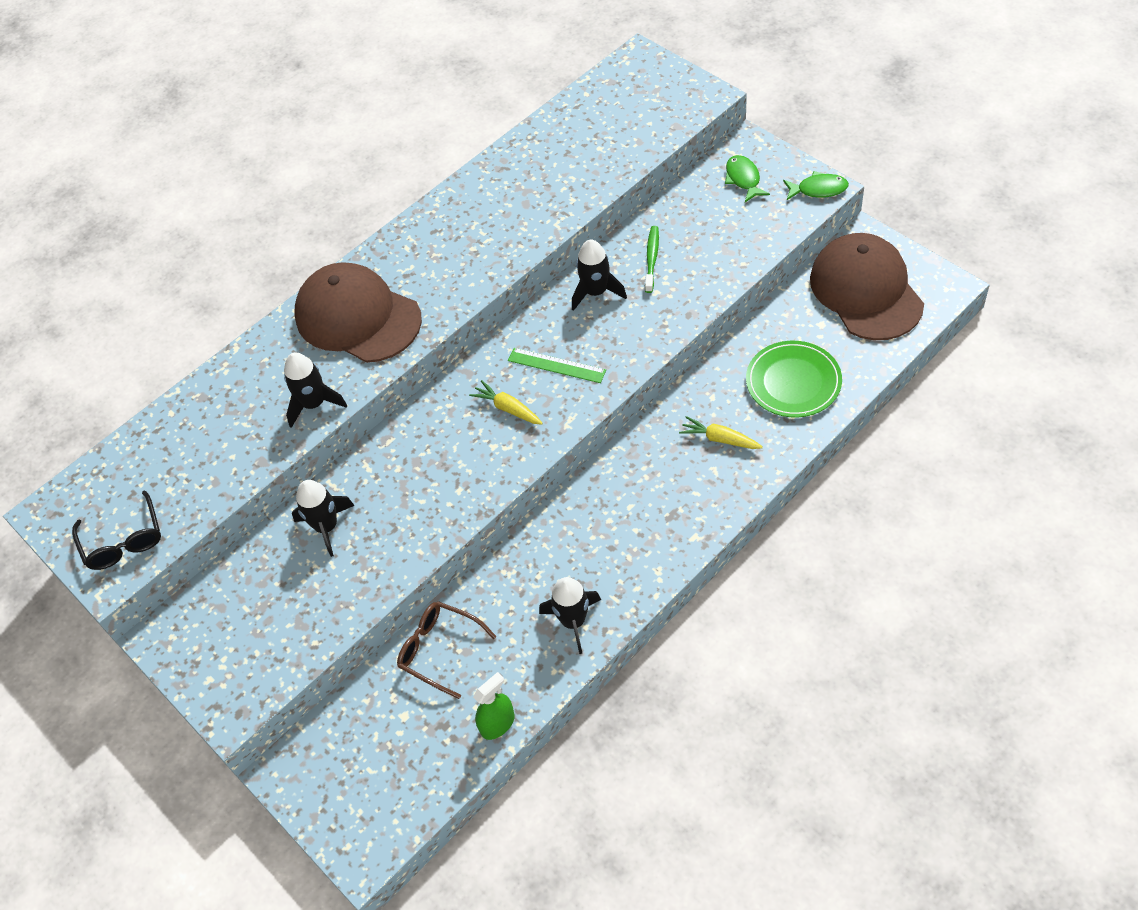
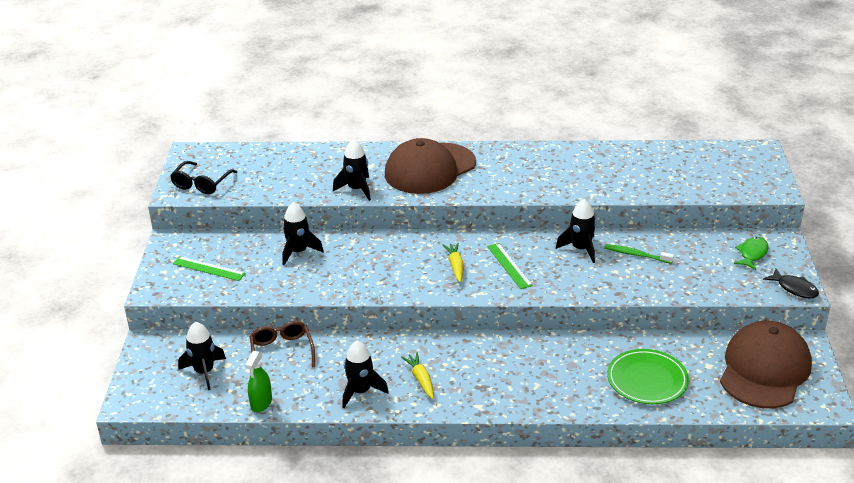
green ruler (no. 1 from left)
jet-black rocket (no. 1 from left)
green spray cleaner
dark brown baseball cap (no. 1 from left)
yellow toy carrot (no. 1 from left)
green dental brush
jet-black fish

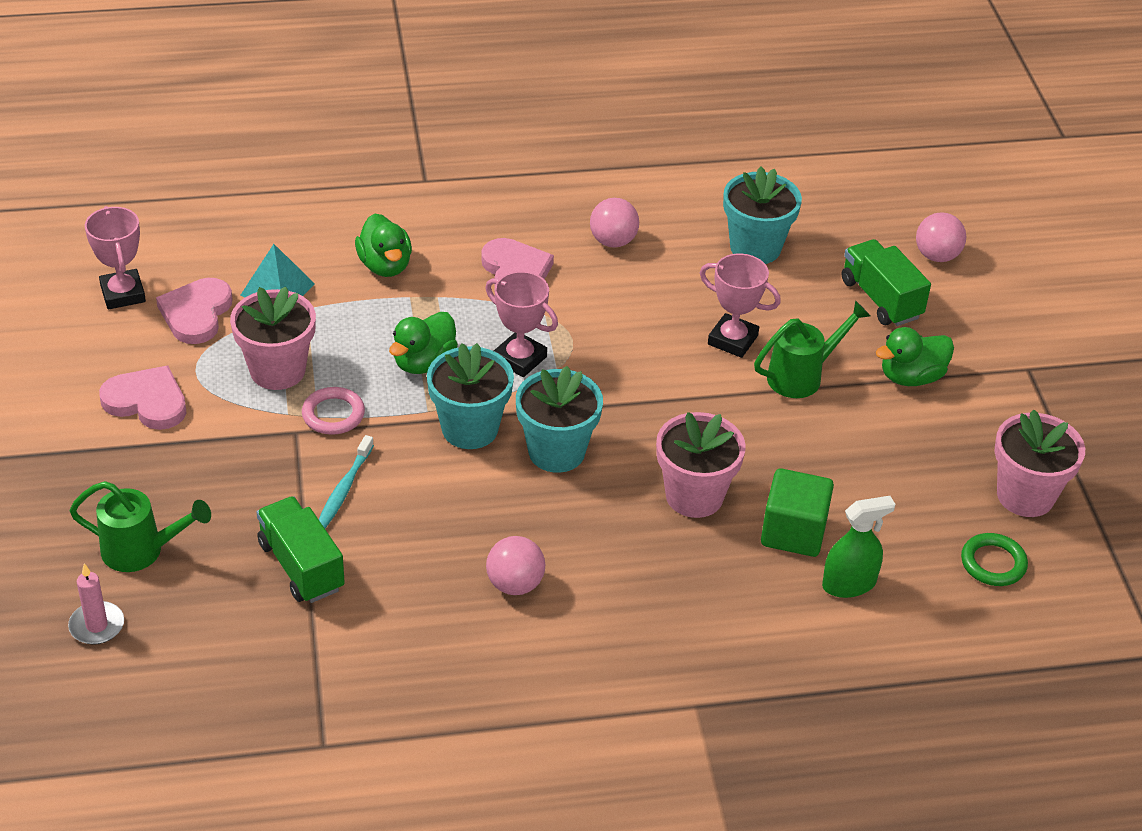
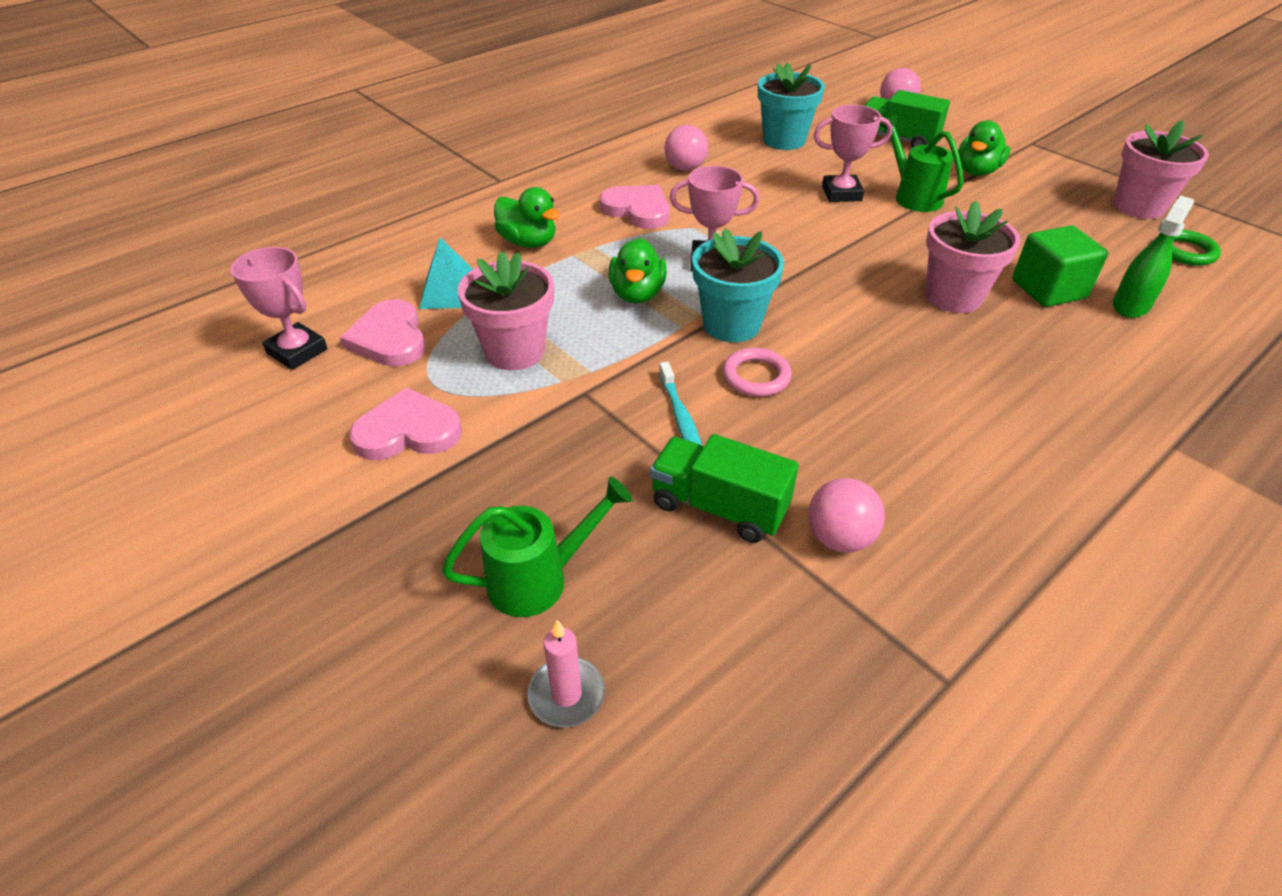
pink hoop
pink play ball (no. 2 from left)
green watering can (no. 2 from left)
teal flower pot (no. 2 from left in the first image)

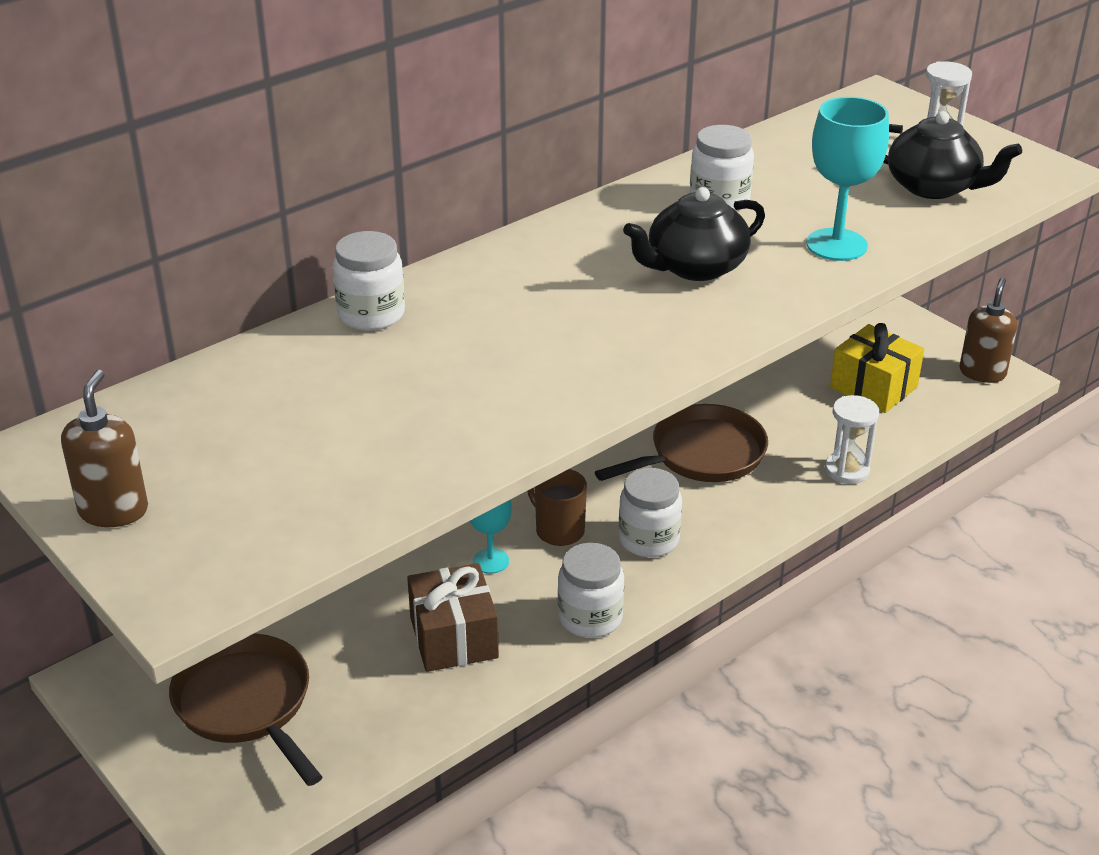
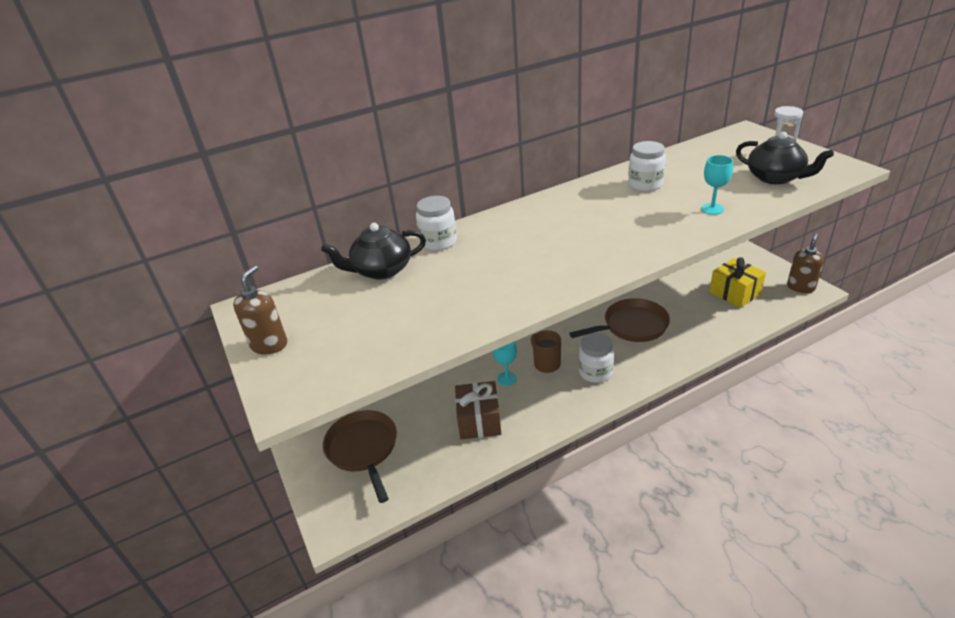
jet-black teapot (no. 1 from left)
teal chalice (no. 2 from left)
white preserve jar (no. 2 from left in the first image)
white sand timer (no. 1 from left in the first image)

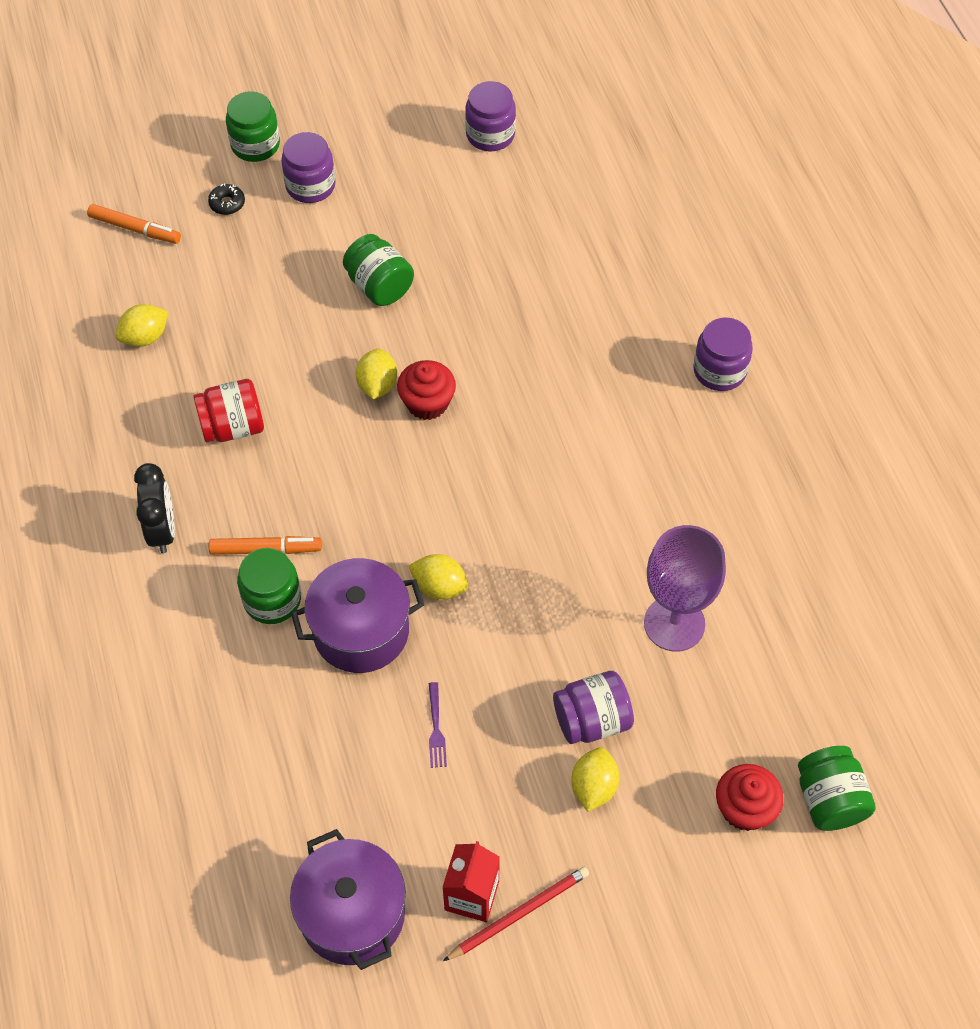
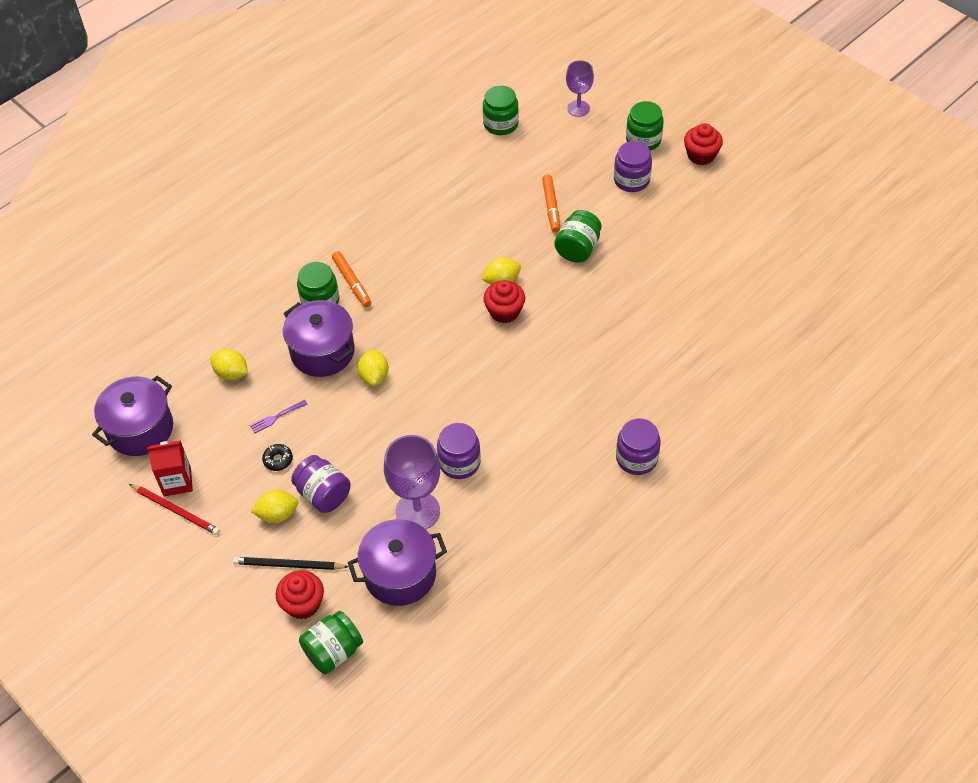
yellow toy lemon (no. 1 from left)
jet-black lead pencil
jet-black donut
purple cooking pot (no. 3 from left)
purple preserve jar (no. 2 from left)
green preserve jar (no. 3 from left)
orange marker pen (no. 2 from left)
purple chalice (no. 2 from left)
red muffin (no. 3 from left)
jet-black clock
red preserve jar

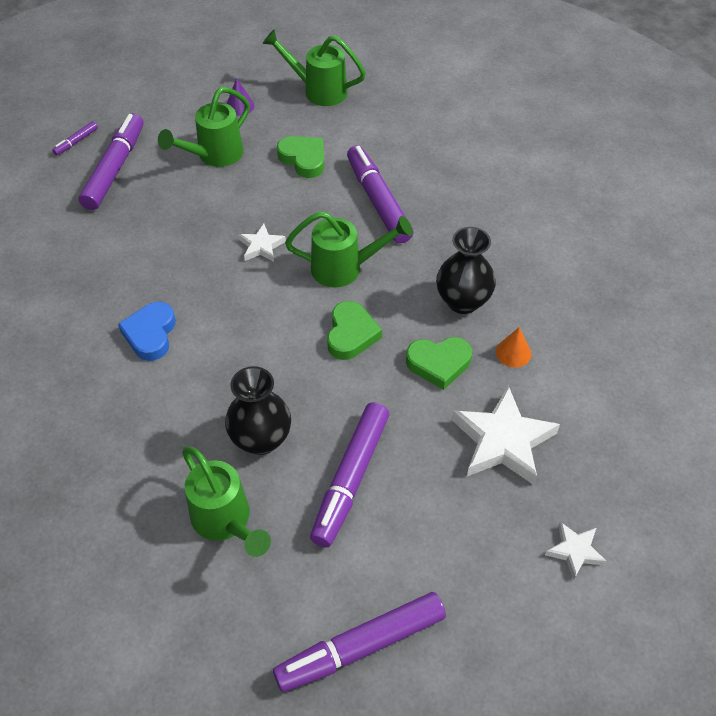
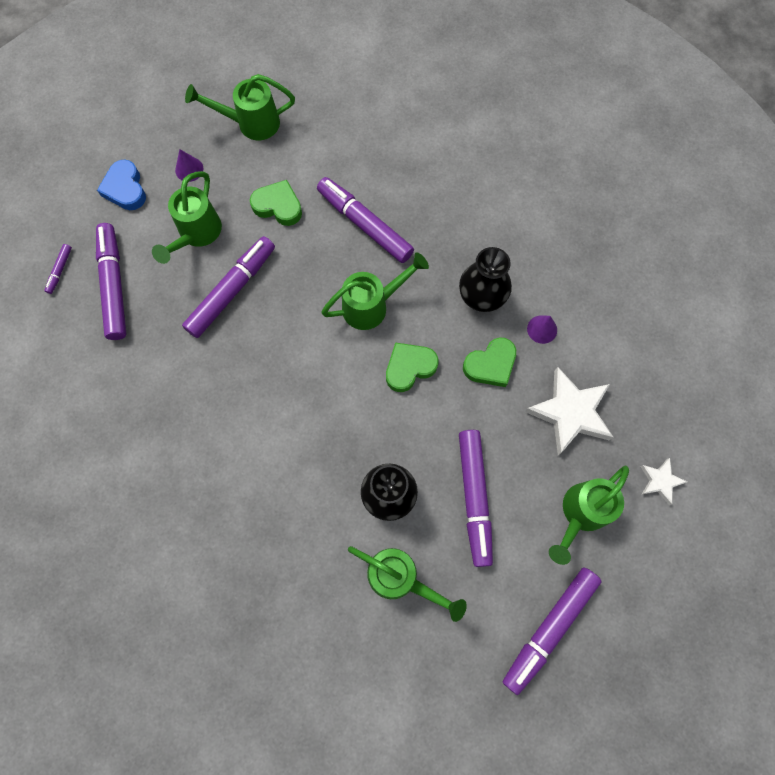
royal blue love heart
purple marker pen (no. 3 from left)
green love heart (no. 2 from left)
purple cone shape (no. 2 from left)
green watering can (no. 5 from left)
white star shape (no. 1 from left in the first image)

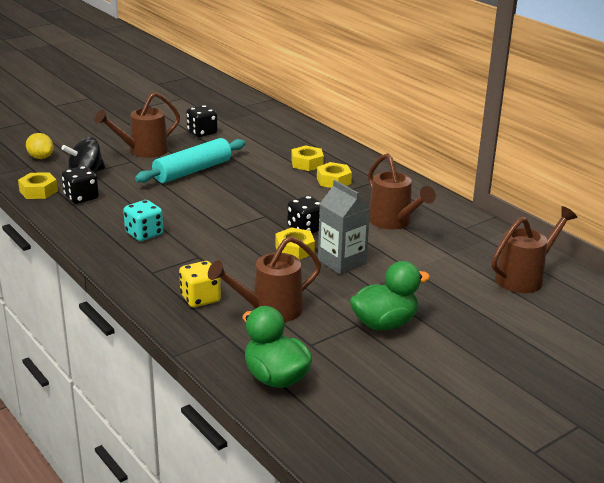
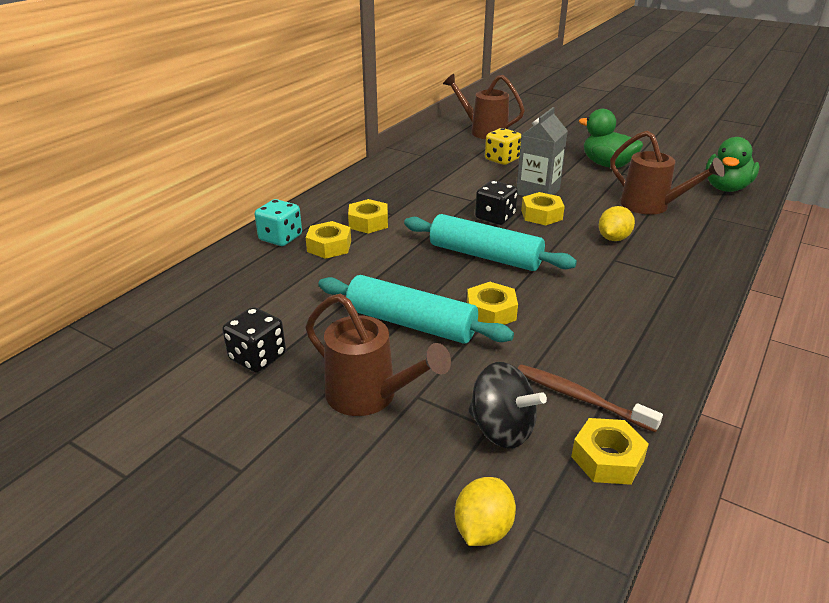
teal dice
teal rolling pin (no. 2 from left)
yellow nut (no. 3 from left)
yellow dice
dark brown dental brush
yellow toy lemon (no. 2 from left)
dark brown watering can (no. 3 from left in the first image)

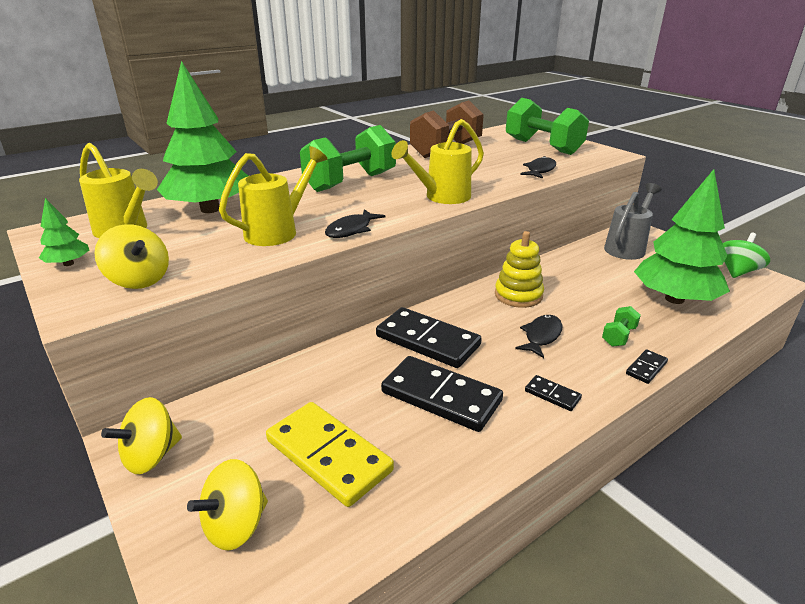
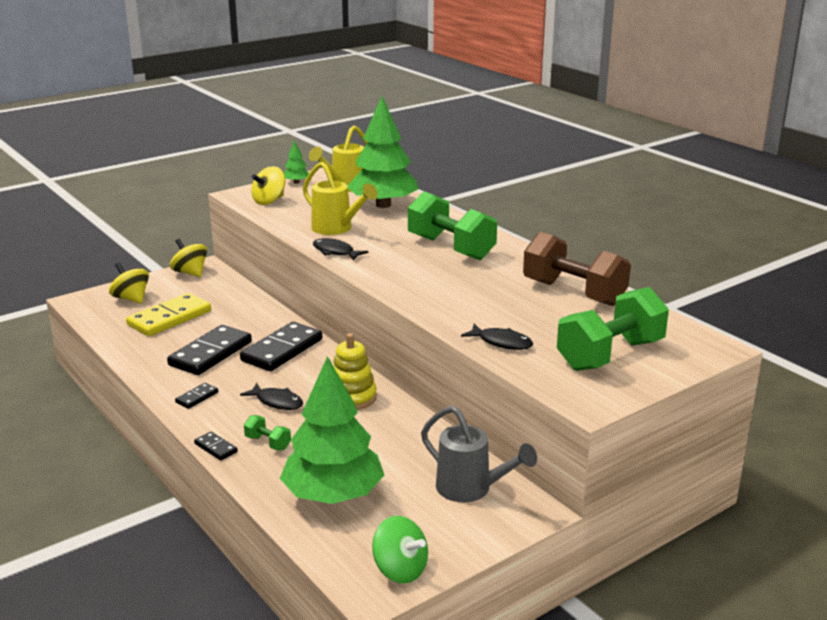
yellow watering can (no. 3 from left in the first image)

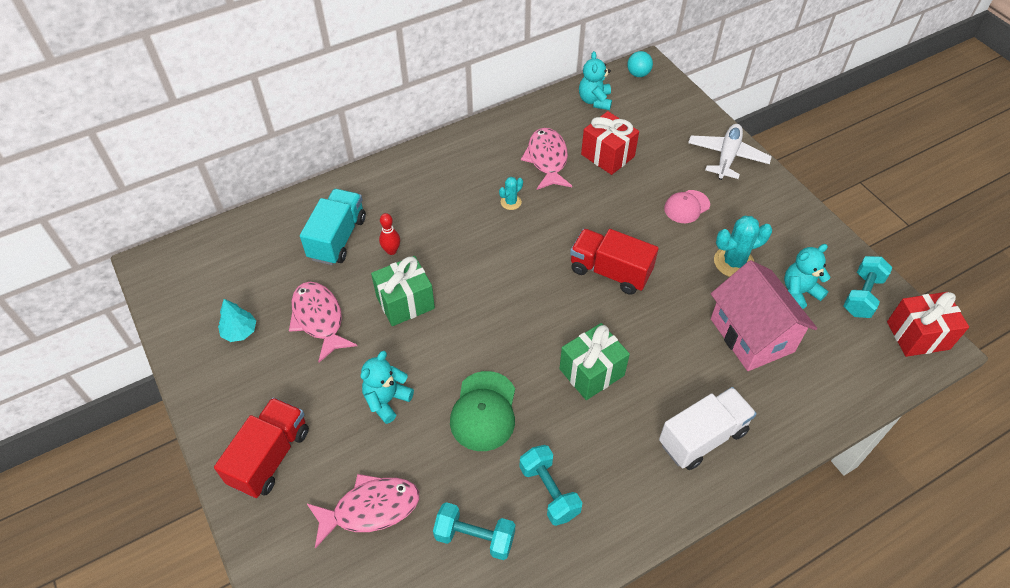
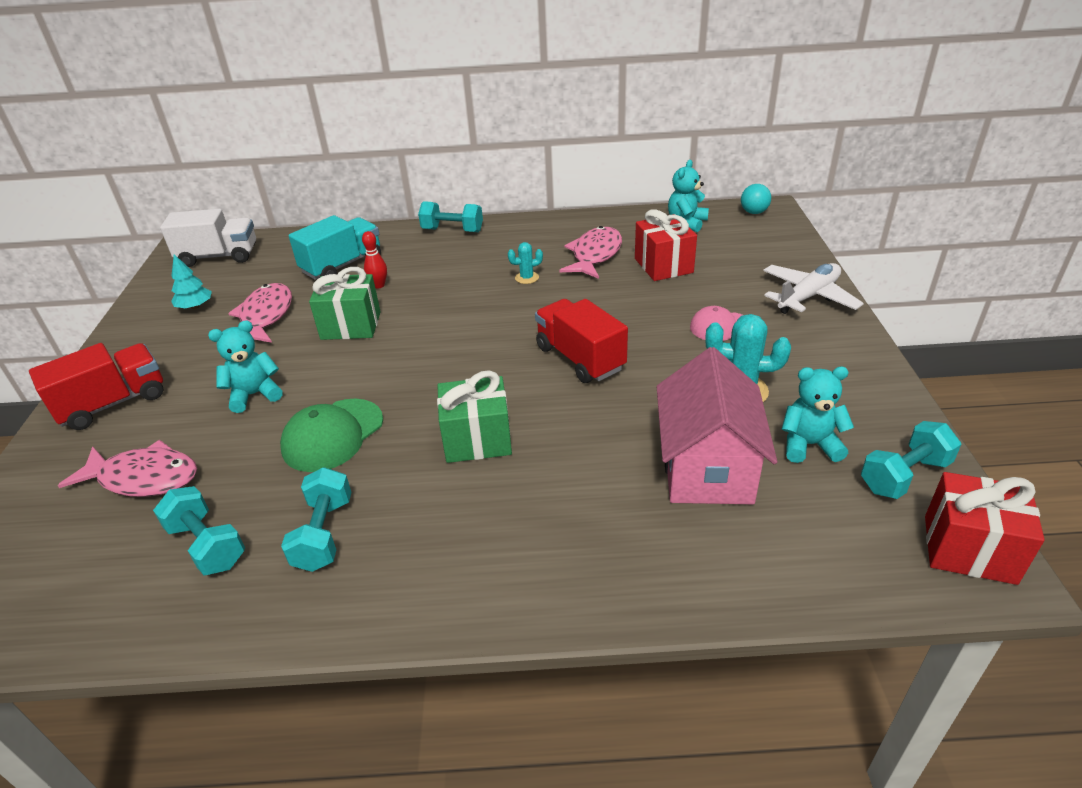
white lorry
teal free weight (no. 3 from left)

